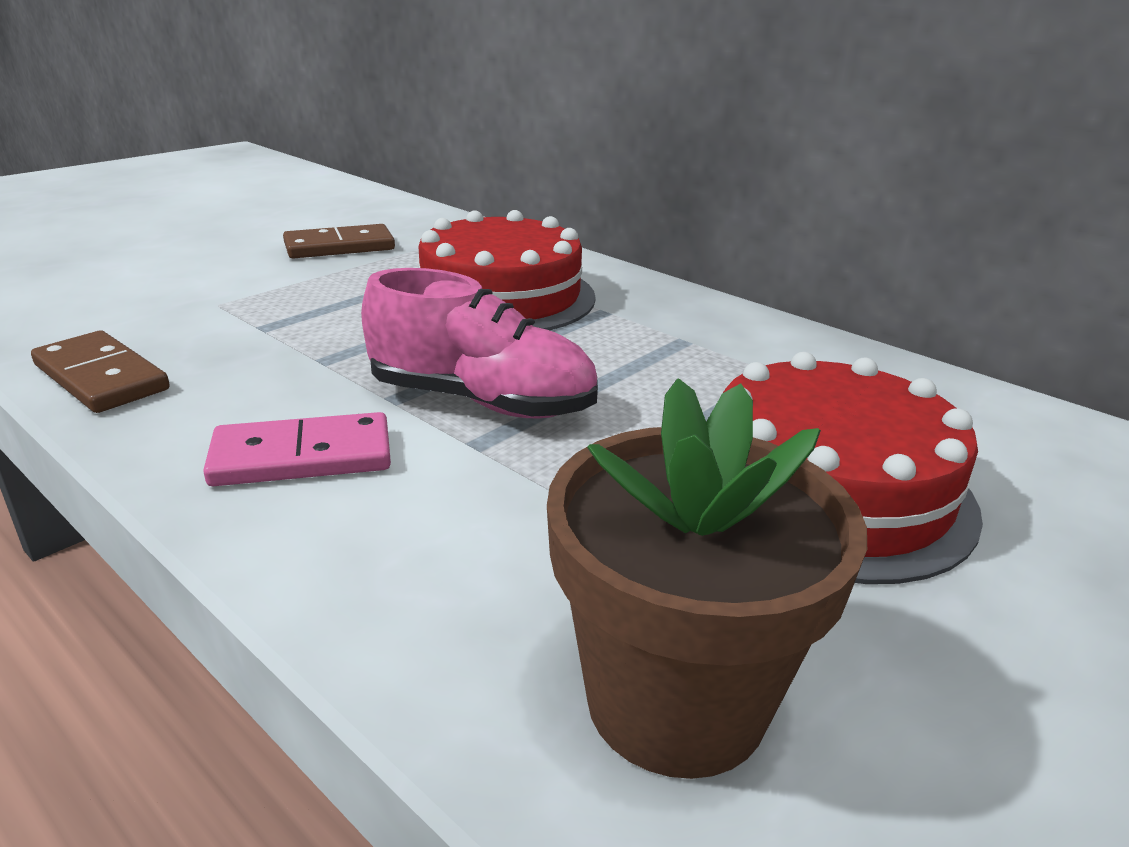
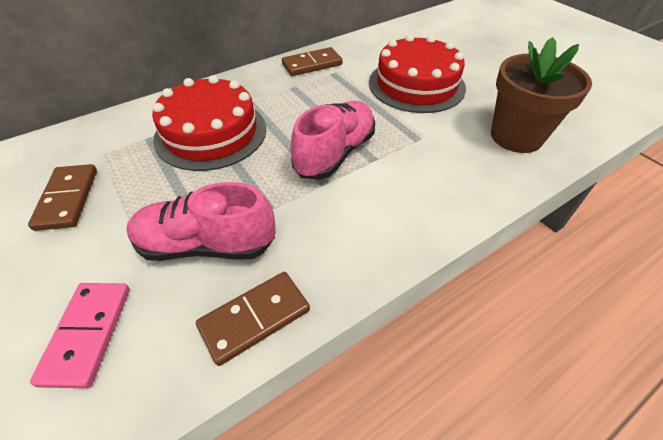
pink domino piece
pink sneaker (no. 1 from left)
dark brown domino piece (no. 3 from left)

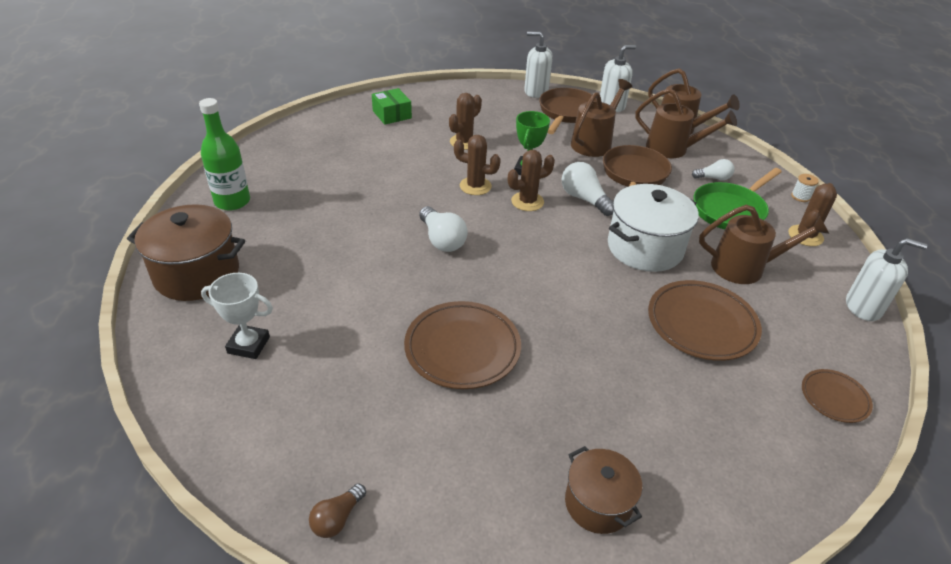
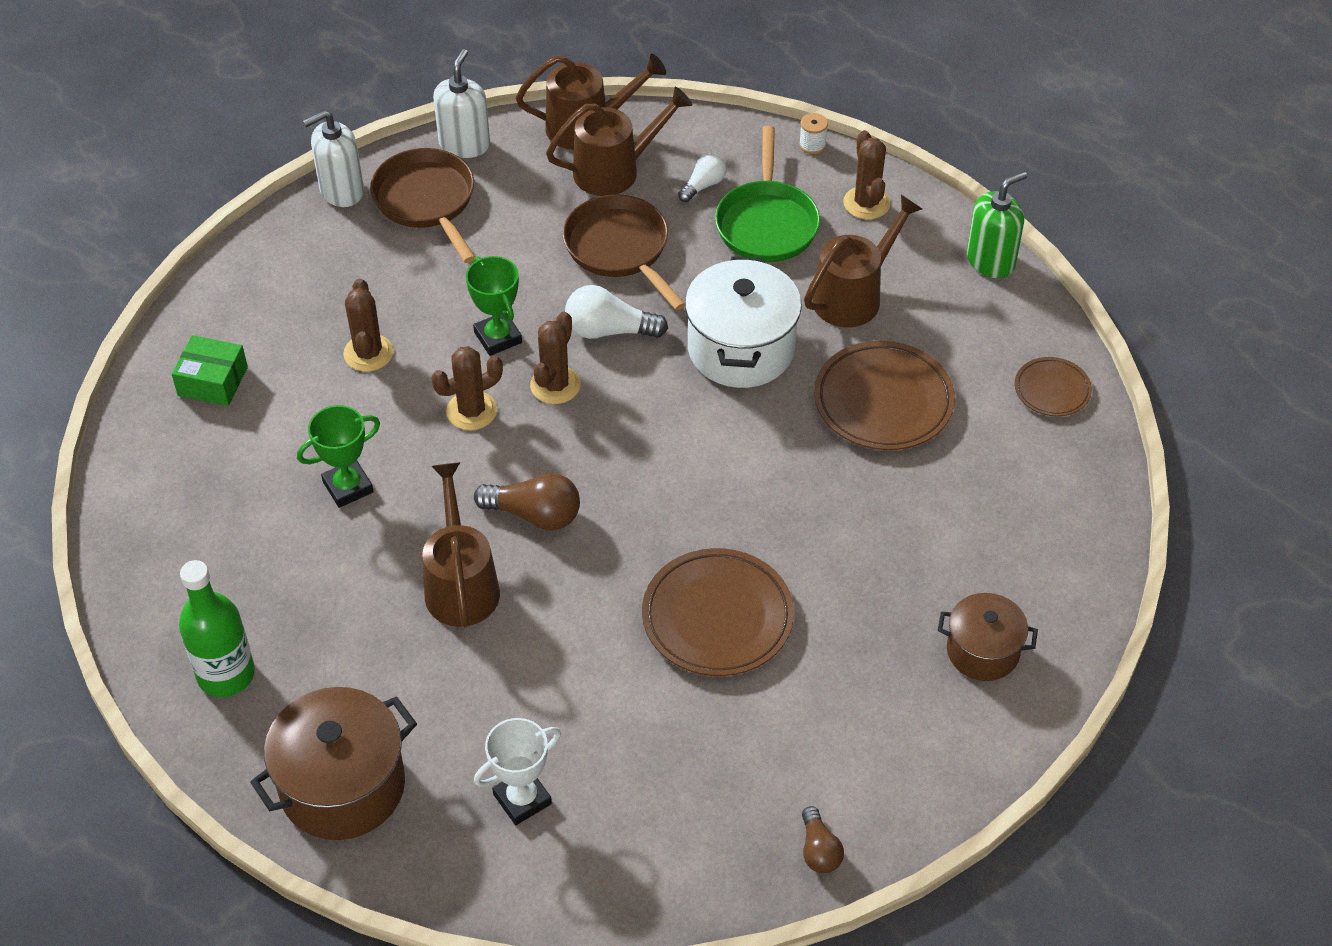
green award cup (no. 1 from left)
dark brown watering can (no. 1 from left)
dark brown light bulb (no. 1 from left)
green soap dispenser

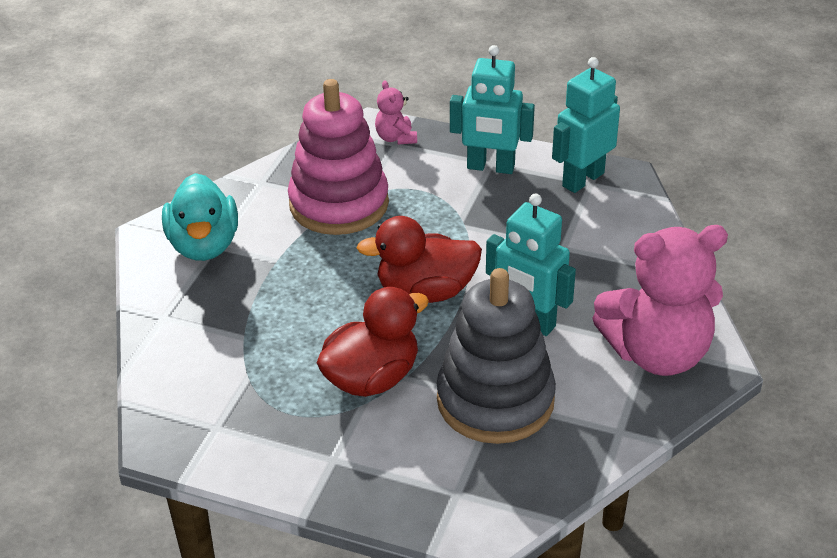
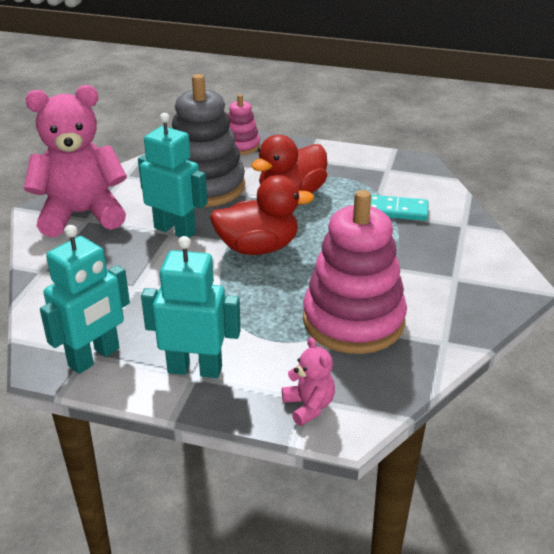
pink ring stacker (no. 1 from left)
teal domino piece
teal rubber duck

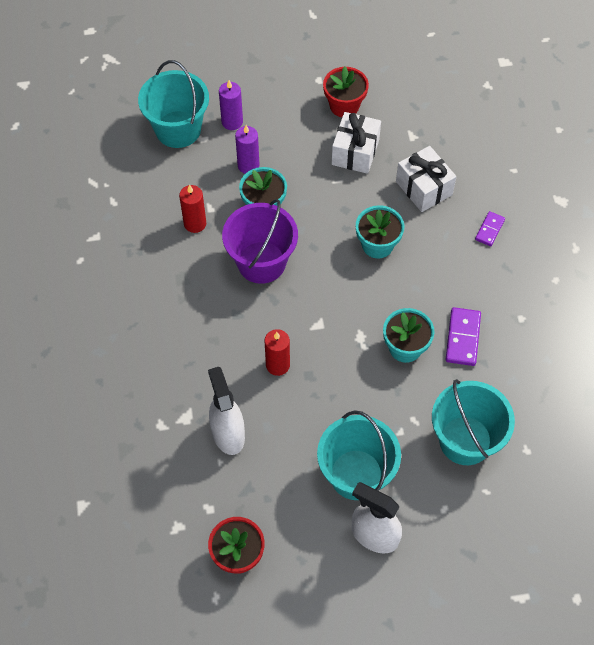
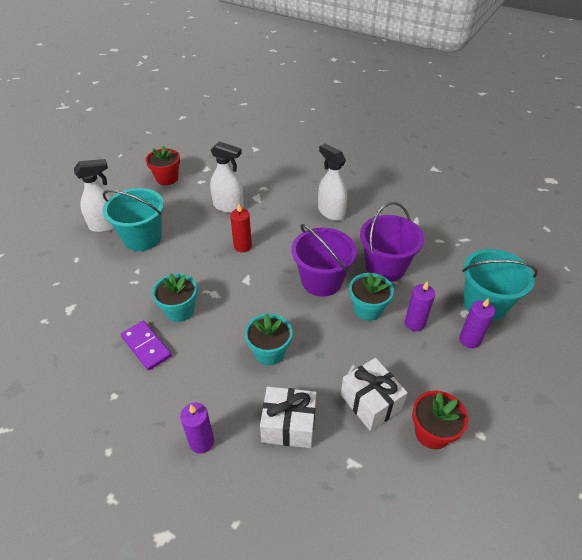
purple candle (no. 1 from left)
white spray cleaner (no. 3 from left)
purple sand bucket (no. 2 from left)
teal sand bucket (no. 3 from left in the first image)

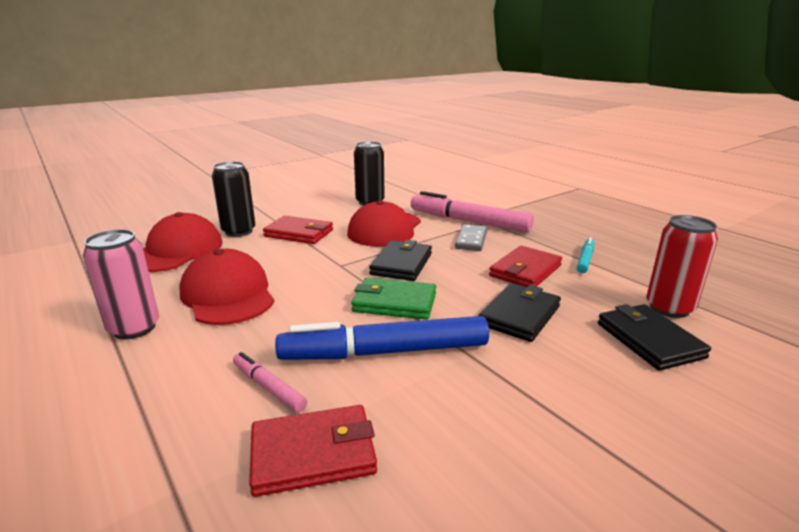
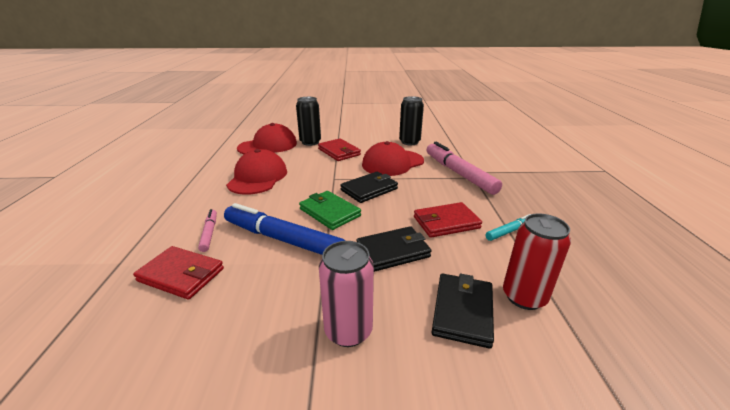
pink soda can
ash-grey domino piece

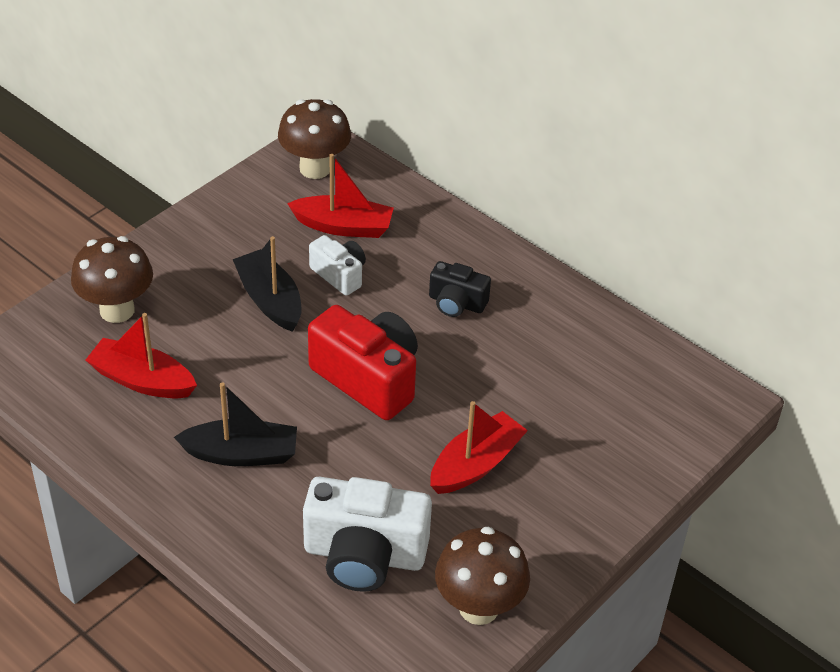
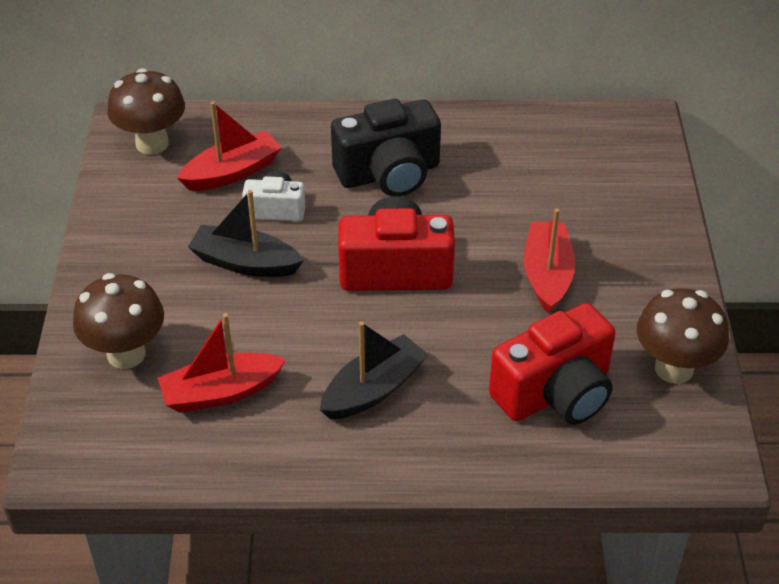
jet-black compact camera
red compact camera (no. 2 from left)

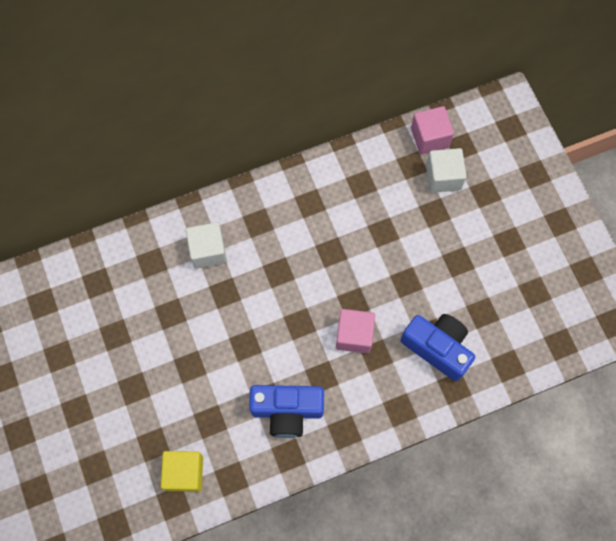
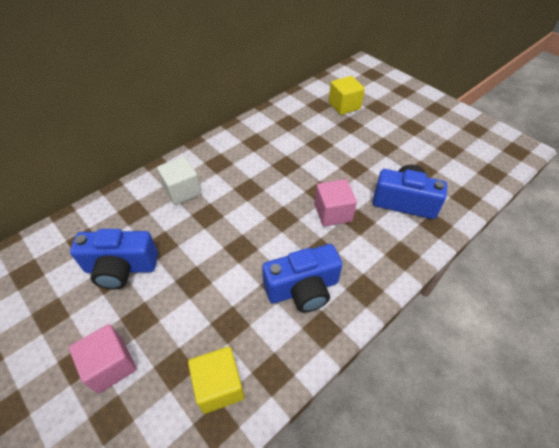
pink solid cube (no. 1 from left)
royal blue compact camera (no. 1 from left)
yellow solid cube (no. 2 from left)

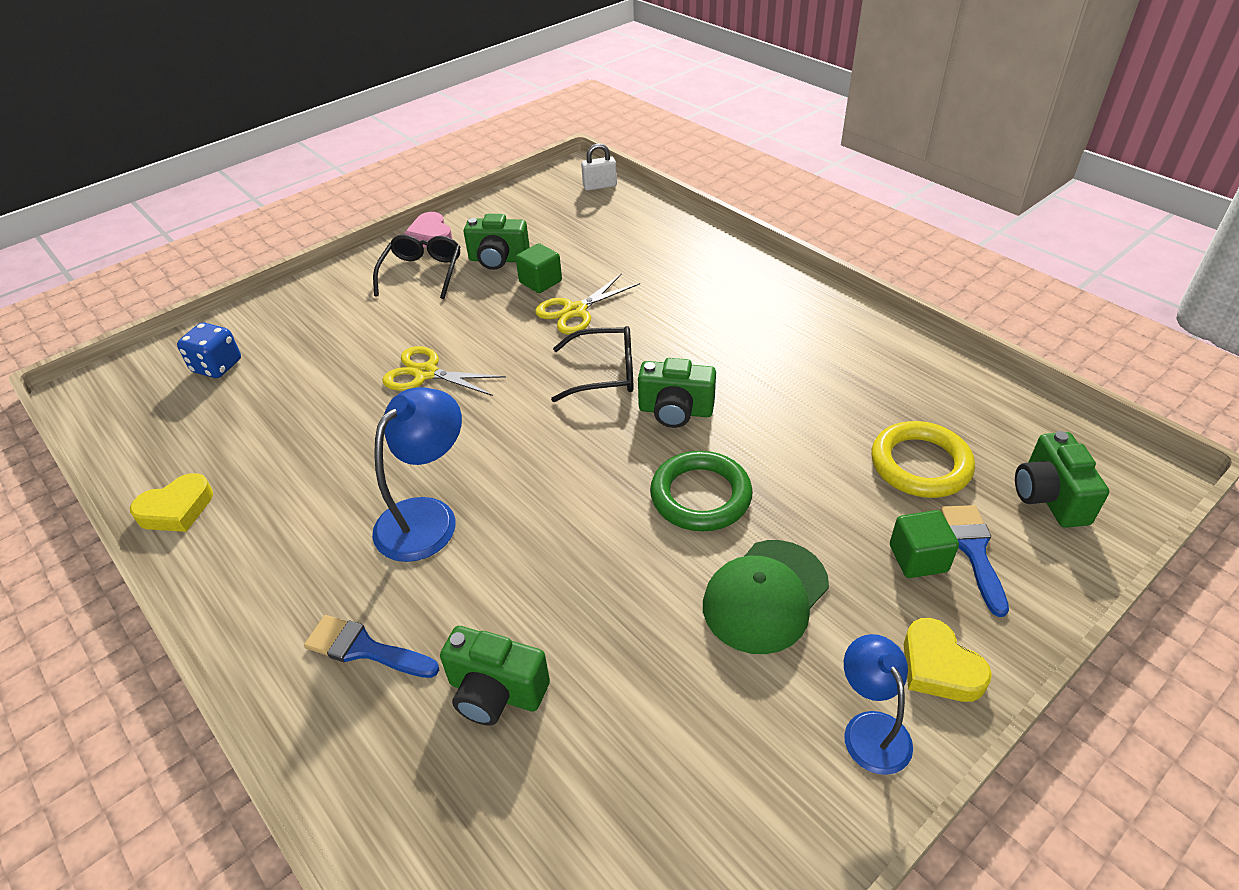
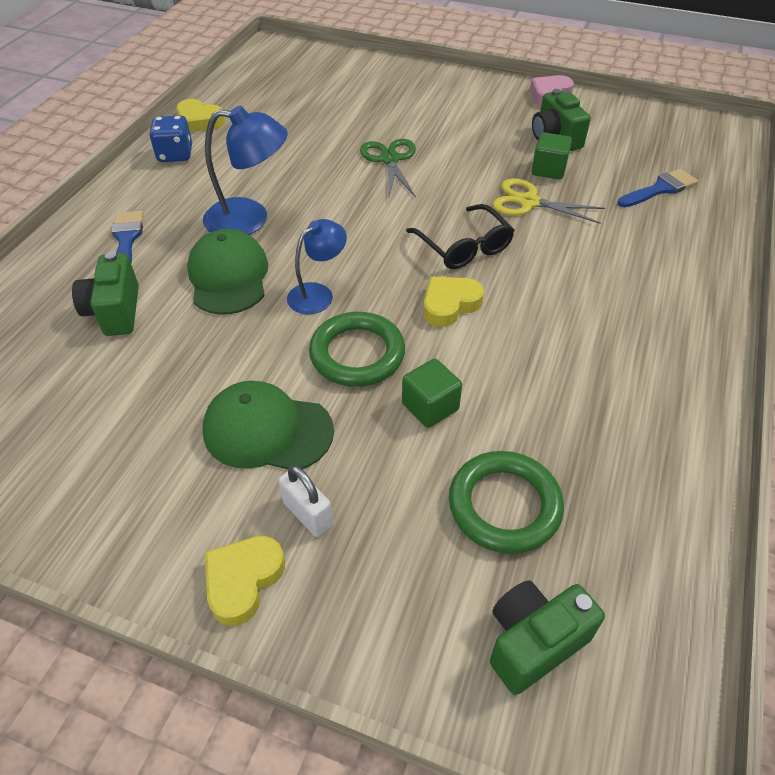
royal blue dice
green baseball cap (no. 1 from left)
white lock
royal blue desk lamp (no. 2 from left)
green scissors
green solid cube (no. 1 from left)
yellow love heart (no. 3 from left)
green hoop (no. 2 from left)
royal blue brush (no. 2 from left)
jet-black eyeglasses (no. 1 from left in the first image)

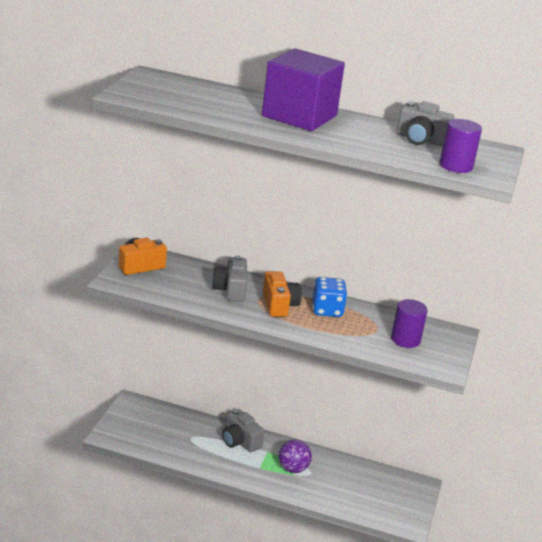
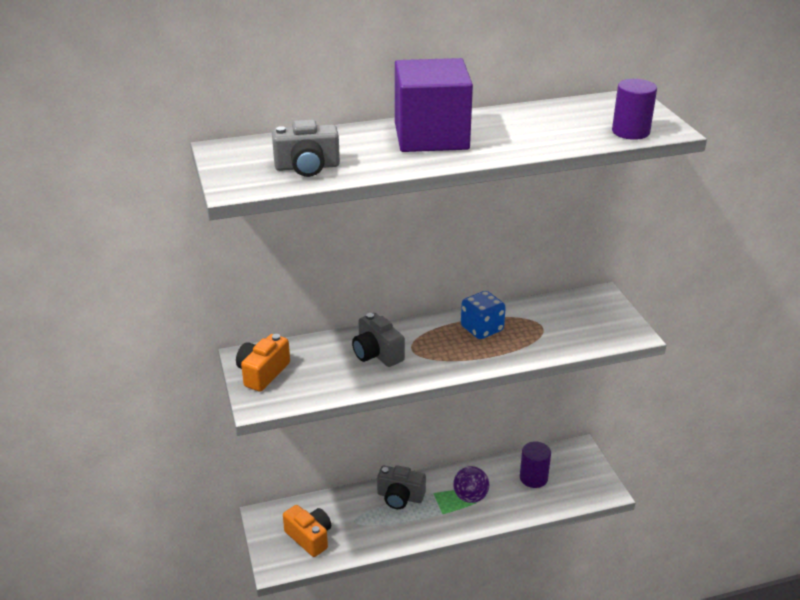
ash-grey compact camera (no. 1 from left)
orange compact camera (no. 2 from left)
purple solid cylinder (no. 1 from left)

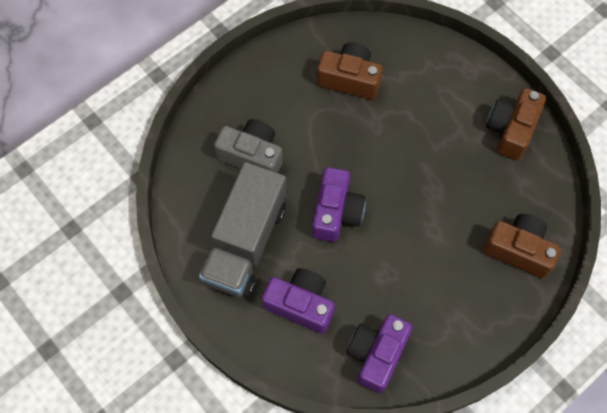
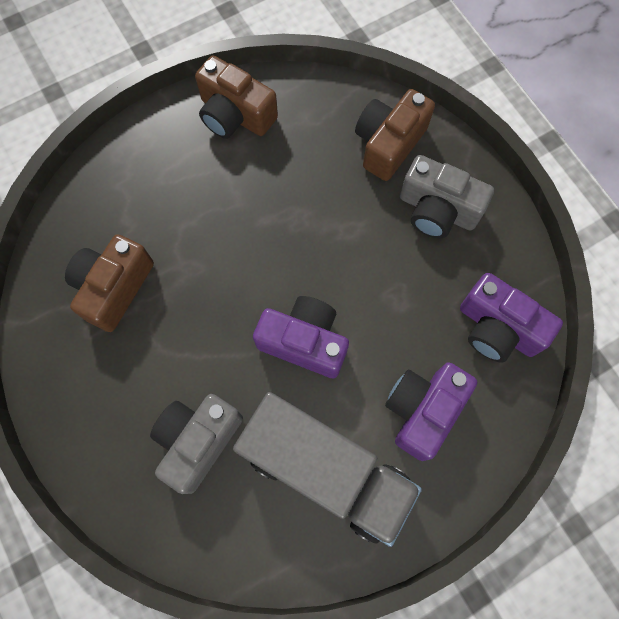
ash-grey compact camera (no. 2 from left)

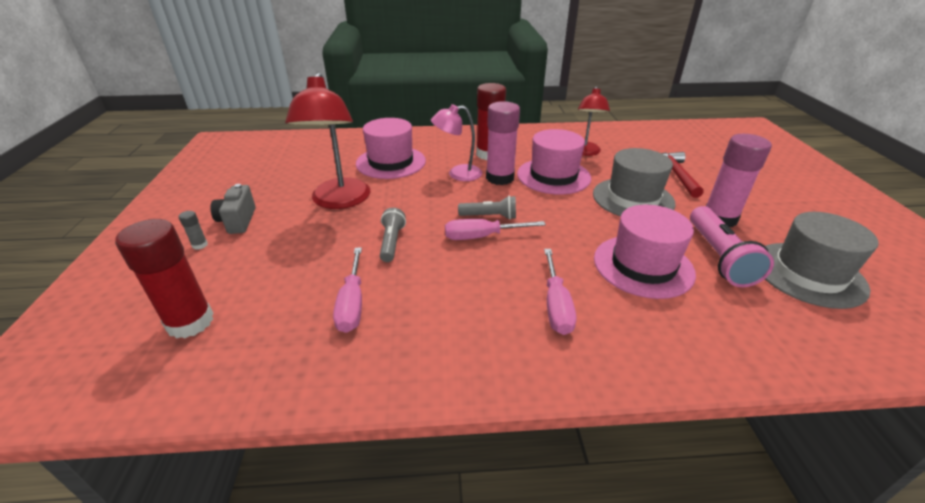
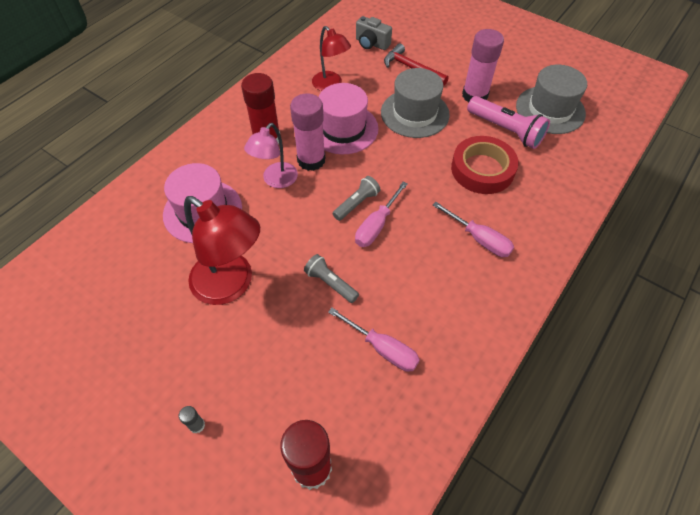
ash-grey compact camera
red sticky tape

